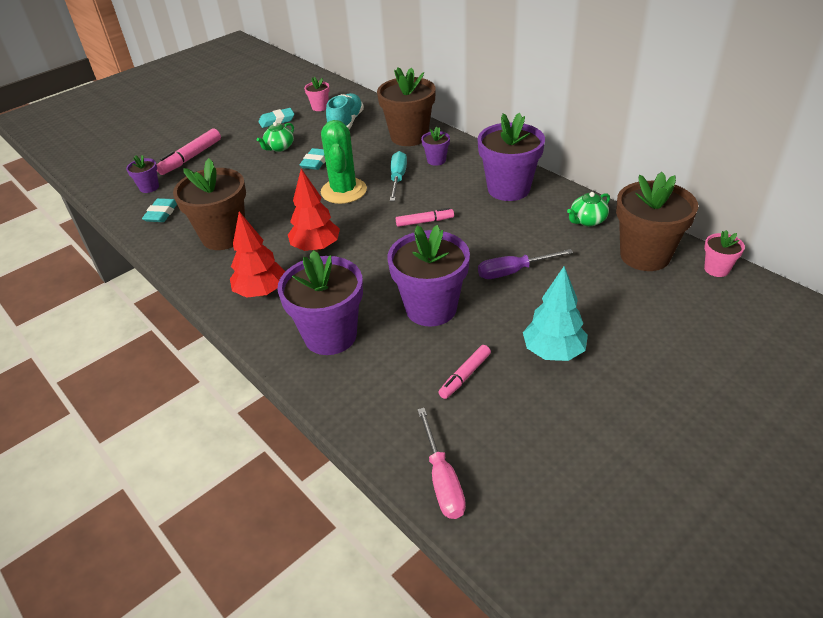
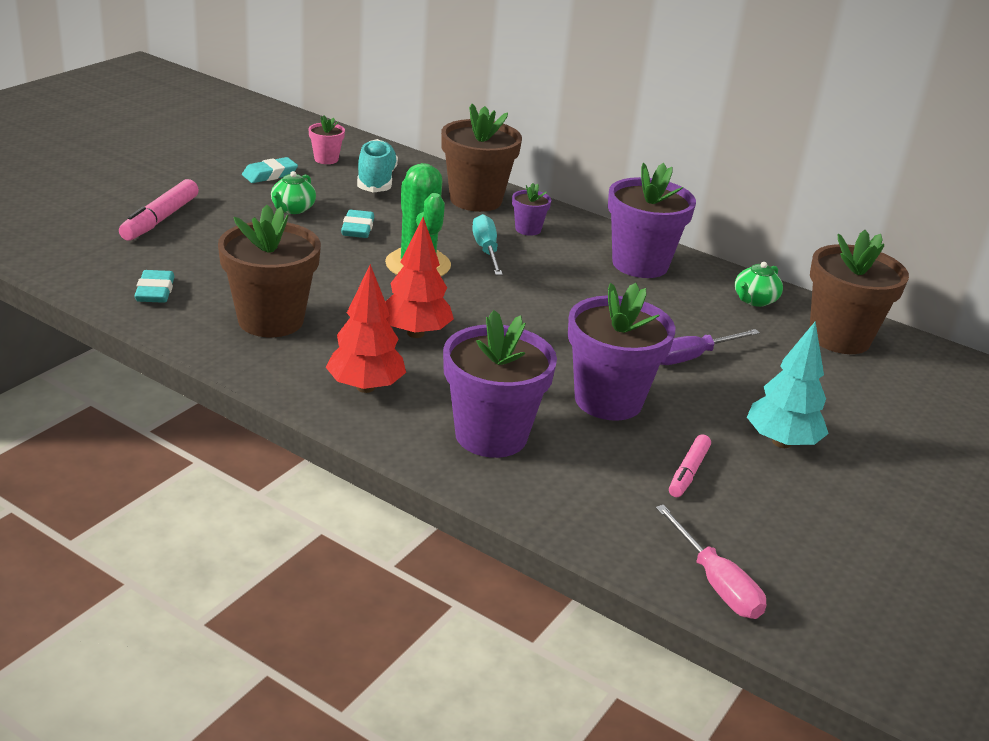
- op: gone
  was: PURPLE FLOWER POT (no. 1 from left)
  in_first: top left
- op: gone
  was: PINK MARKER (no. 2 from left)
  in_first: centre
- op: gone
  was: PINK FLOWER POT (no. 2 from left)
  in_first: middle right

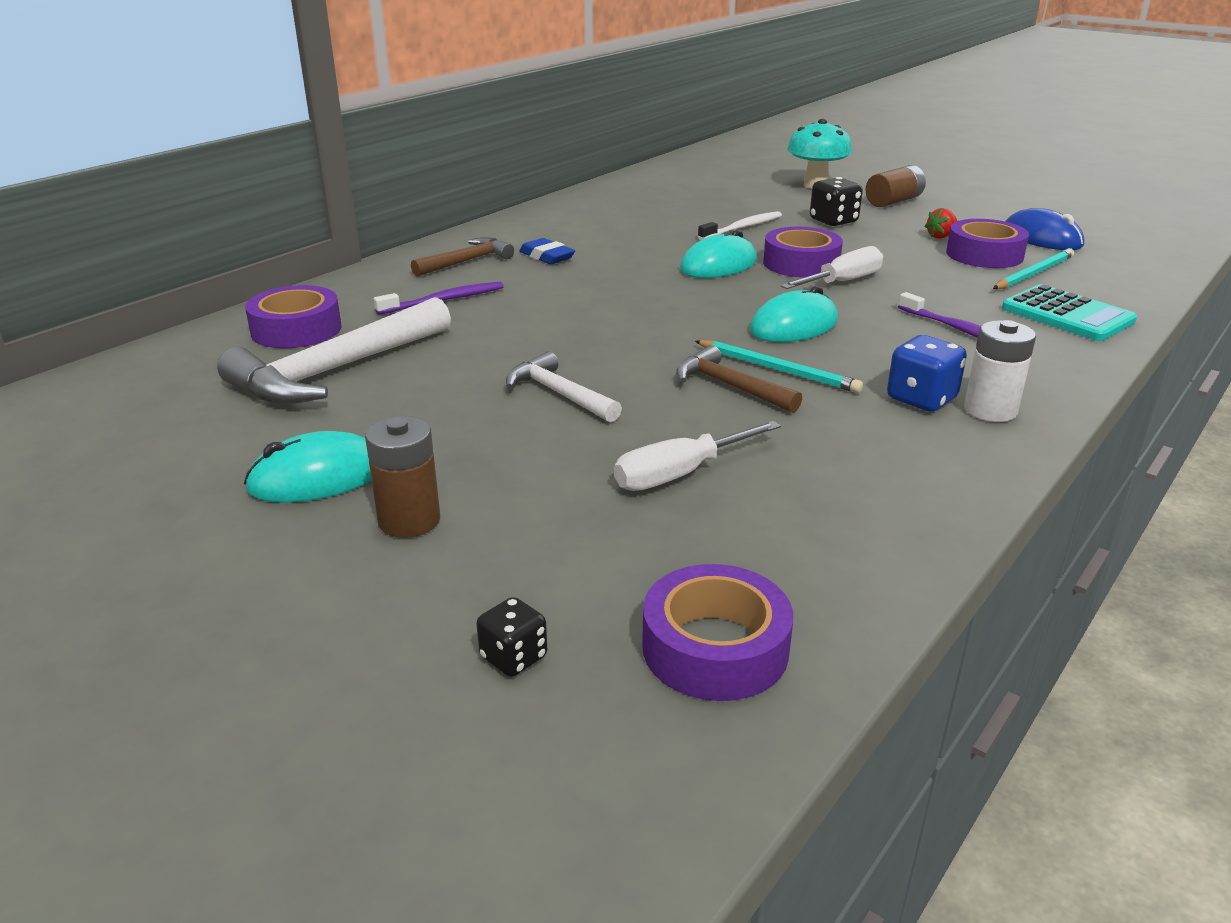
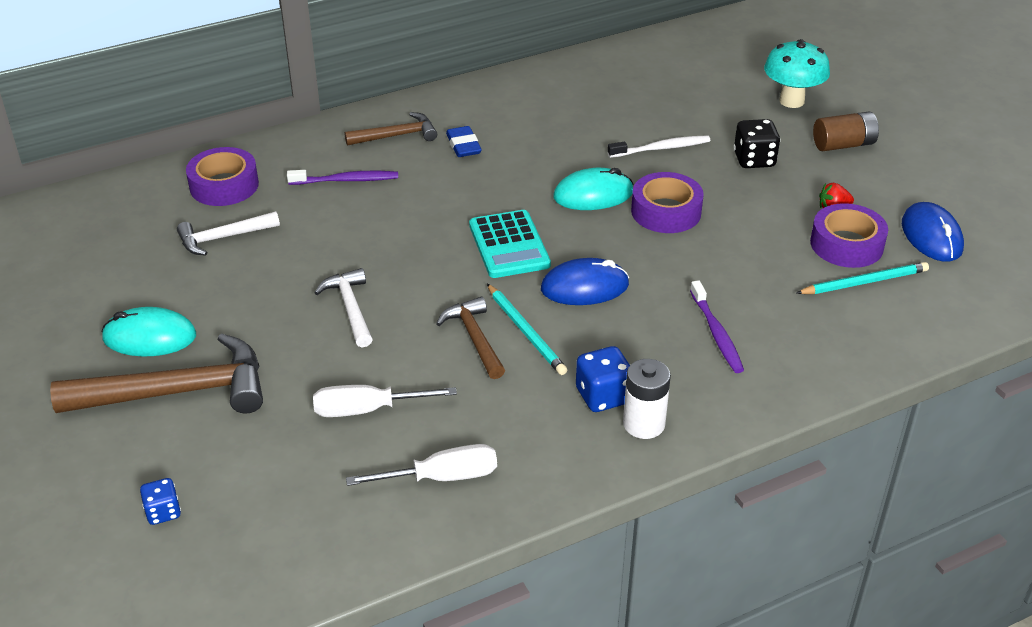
- op: swapped
  was: BROWN BATTERY (no. 1 from left)
  now: BROWN HAMMER (no. 1 from left)
  in_first: middle left
  in_second: middle left
- op: repainted
  was: BLACK DICE (no. 1 from left)
  now: BLUE DICE (no. 1 from left)
  in_first: bottom centre
  in_second: bottom left
- op: scaled
  was: WHITE HAMMER (no. 1 from left)
  in_first: middle left
  in_second: middle left
  ratio: 0.56
- op: shifted
  was: WHITE SCREWDRIVER (no. 2 from left)
  in_first: top right
  in_second: bottom centre
- op: shifted
  was: TURQUOISE CALCULATOR
  in_first: middle right
  in_second: centre
- op: repainted
  was: TURQUOISE MOUSE (no. 3 from left)
  now: BLUE MOUSE (no. 1 from left)
  in_first: centre
  in_second: centre
- op: gone
  was: PURPLE TAPE (no. 2 from left)
  in_first: bottom centre

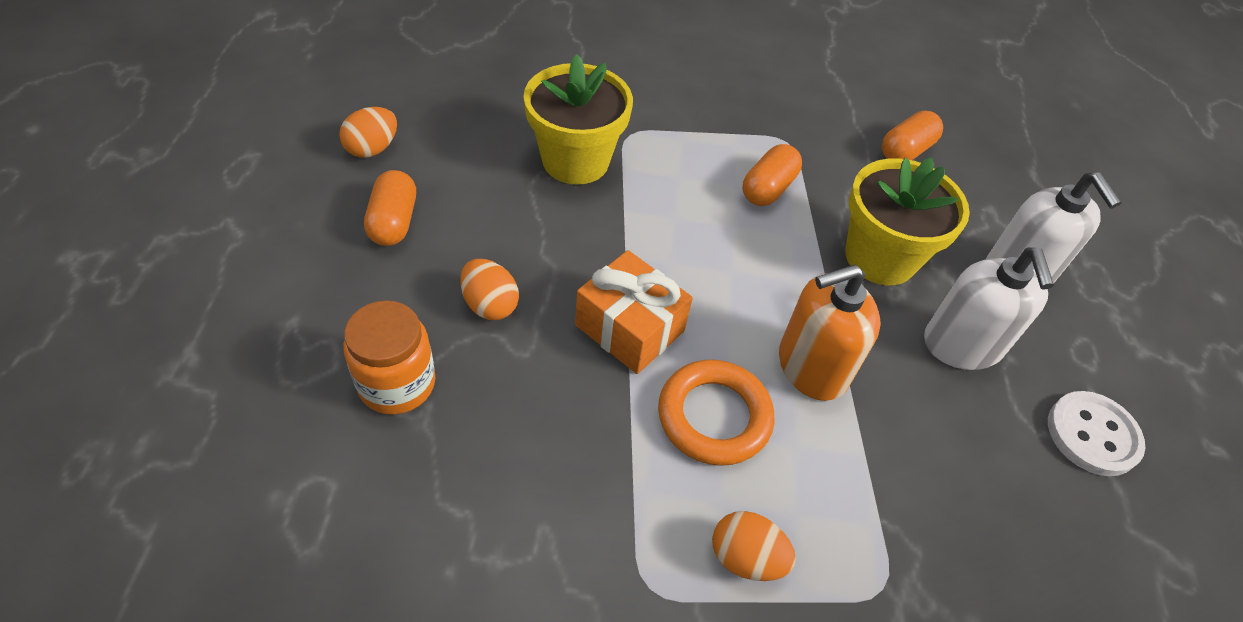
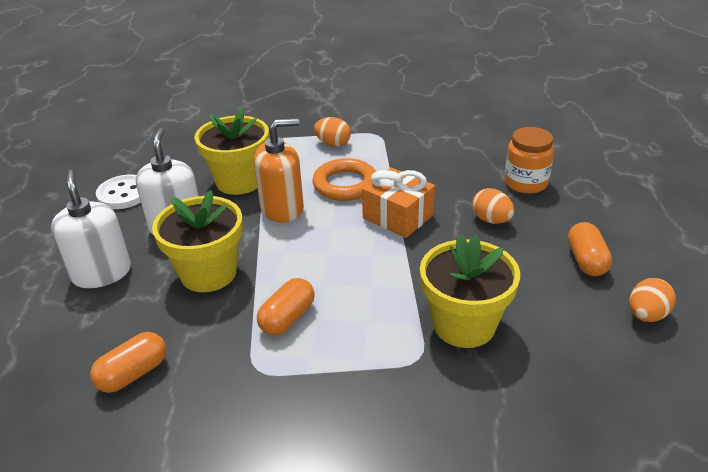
- op: new
  now: YELLOW FLOWER POT (no. 2 from left)
  in_second: top left

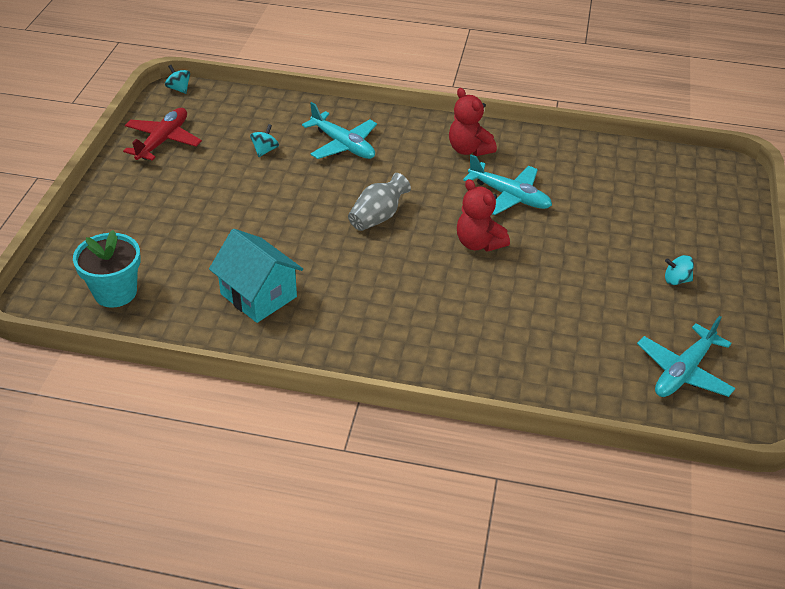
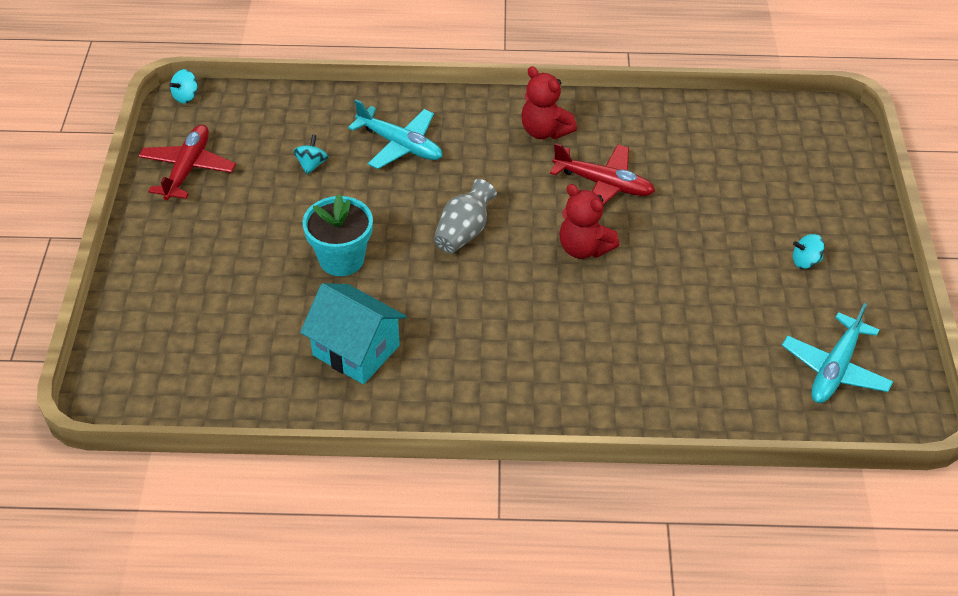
- op: rotated
  was: TURQUOISE SPINNING TOP (no. 1 from left)
  in_first: top left
  in_second: top left
  clockwise: -90
- op: shifted
  was: TURQUOISE FLOWER POT
  in_first: middle left
  in_second: centre
- op: repainted
  was: TURQUOISE PLANE (no. 2 from left)
  now: RED PLANE (no. 2 from left)
  in_first: top centre
  in_second: top centre

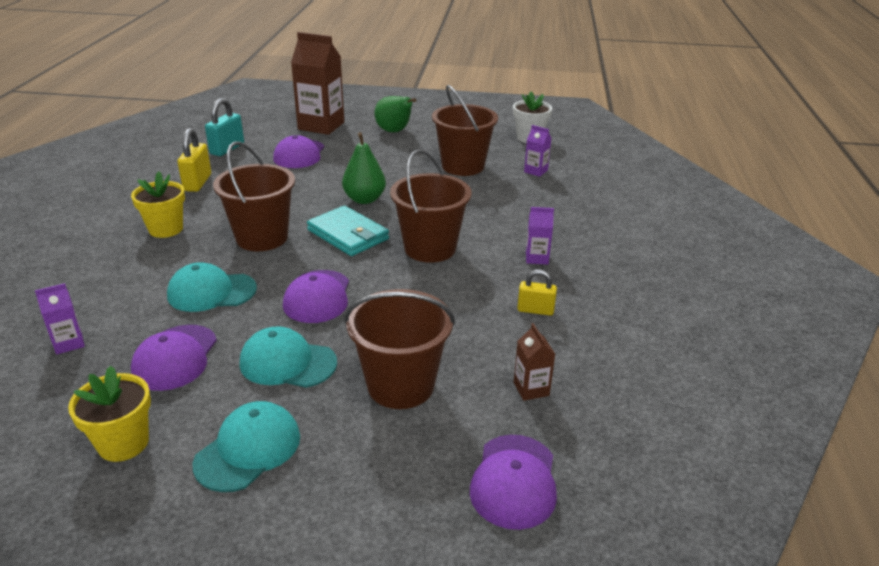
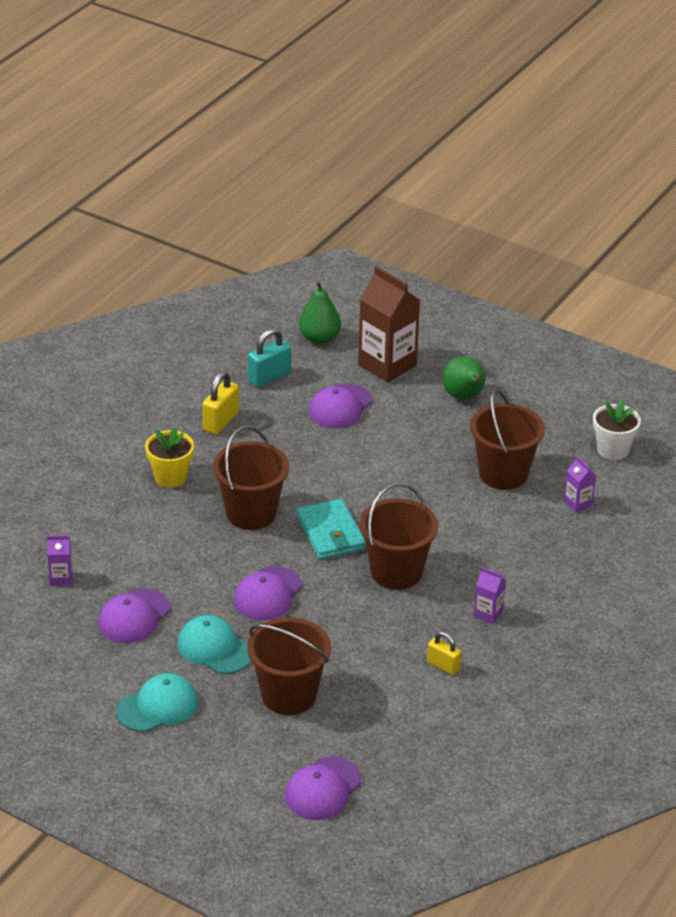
- op: shifted
  was: GREEN PEAR (no. 1 from left)
  in_first: top centre
  in_second: centre
- op: gone
  was: YELLOW FLOWER POT (no. 1 from left)
  in_first: bottom left
- op: gone
  was: TURQUOISE CAP (no. 1 from left)
  in_first: middle left
- op: gone
  was: BROWN CARTON (no. 2 from left)
  in_first: centre

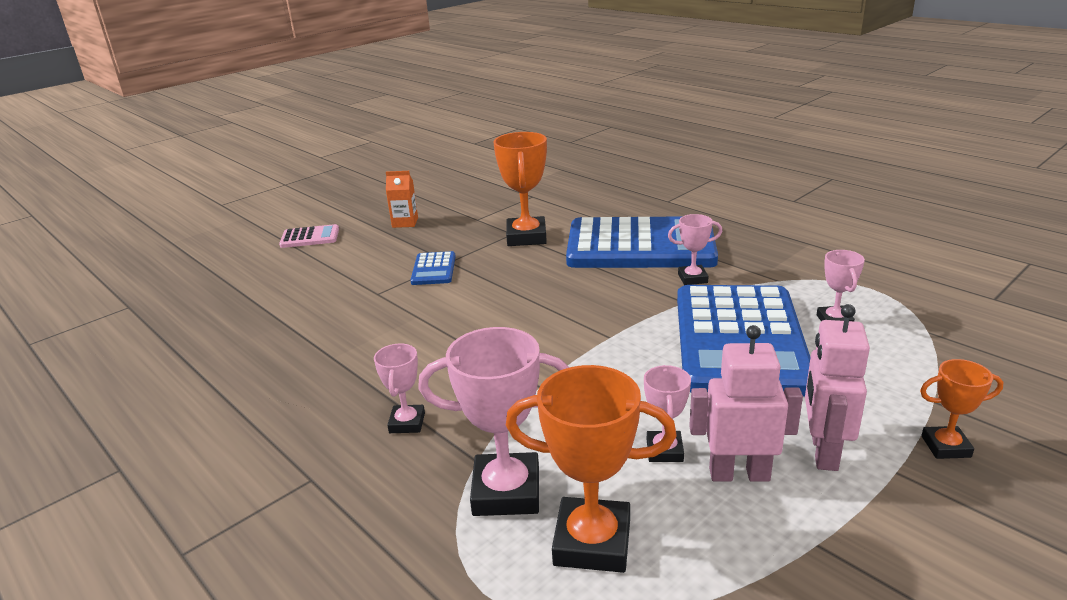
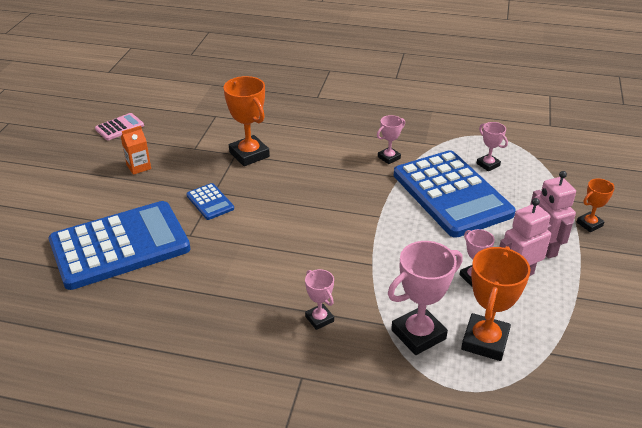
- op: shifted
  was: BLUE CALCULATOR (no. 2 from left in the first image)
  now: BLUE CALCULATOR (no. 1 from left)
  in_first: centre
  in_second: middle left
- op: shifted
  was: PINK CALCULATOR
  in_first: middle left
  in_second: top left
- op: rotated
  was: ORANGE TROPHY (no. 2 from left)
  in_first: bottom centre
  in_second: bottom right
  clockwise: -45

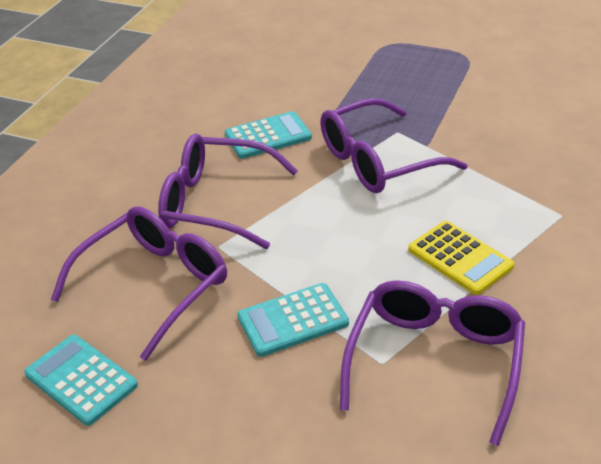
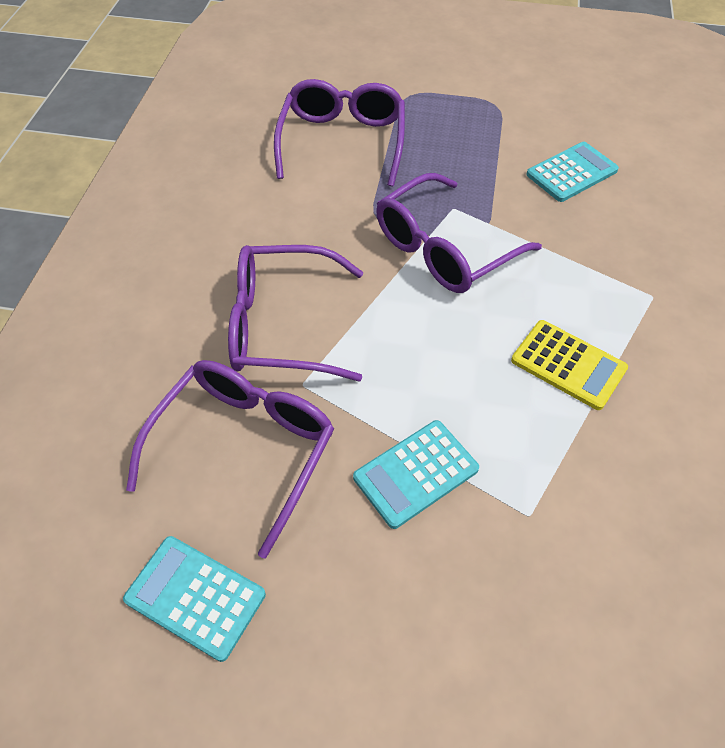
- op: shifted
  was: PURPLE GLASSES (no. 4 from left in the first image)
  now: PURPLE GLASSES (no. 3 from left)
  in_first: bottom right
  in_second: top centre
- op: shifted
  was: TURQUOISE CALCULATOR (no. 2 from left in the first image)
  now: TURQUOISE CALCULATOR (no. 3 from left)
  in_first: top centre
  in_second: top right

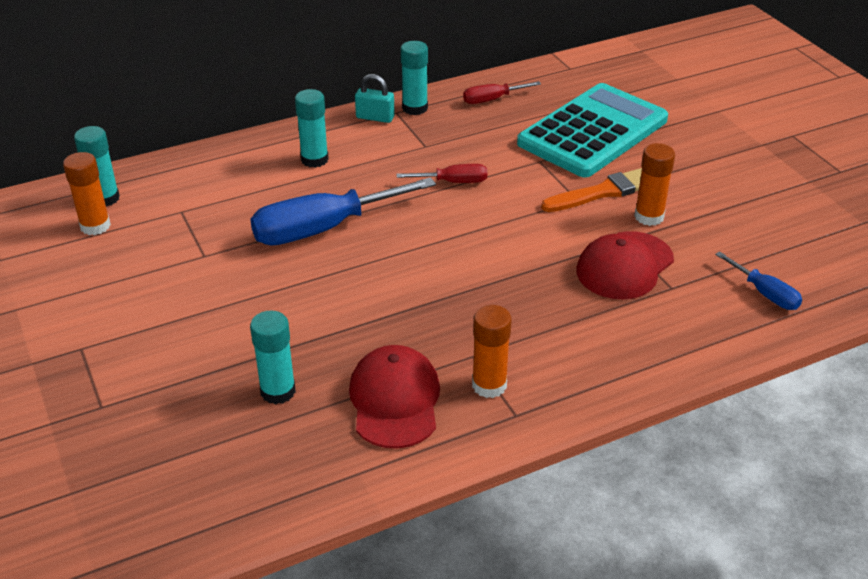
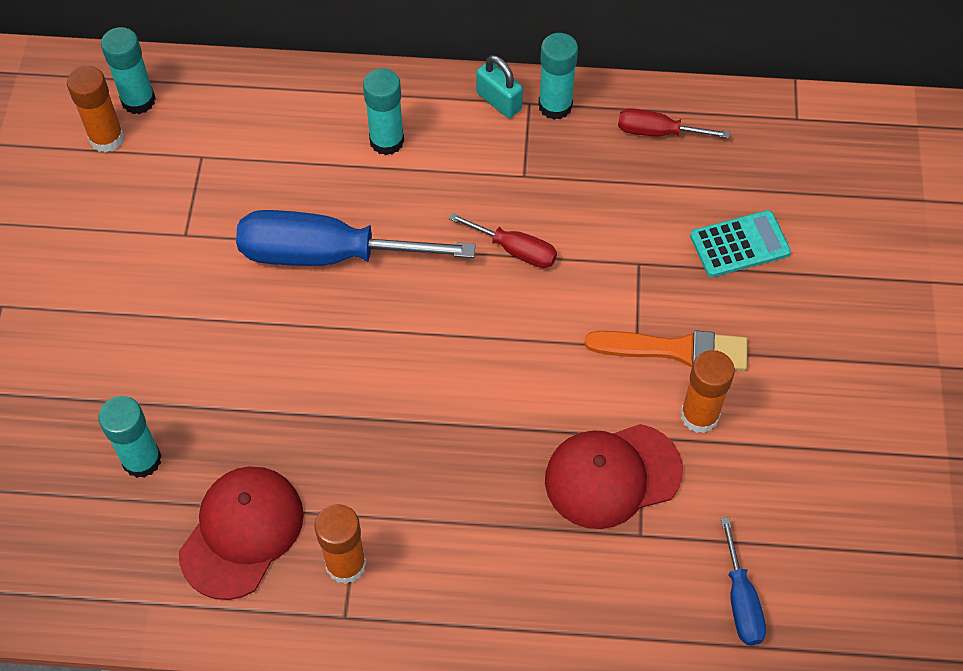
- op: scaled
  was: TURQUOISE CALCULATOR
  in_first: top right
  in_second: middle right
  ratio: 0.46

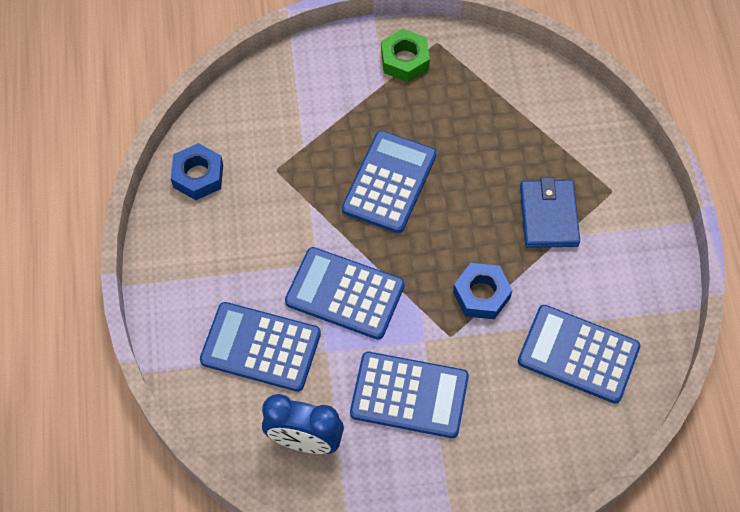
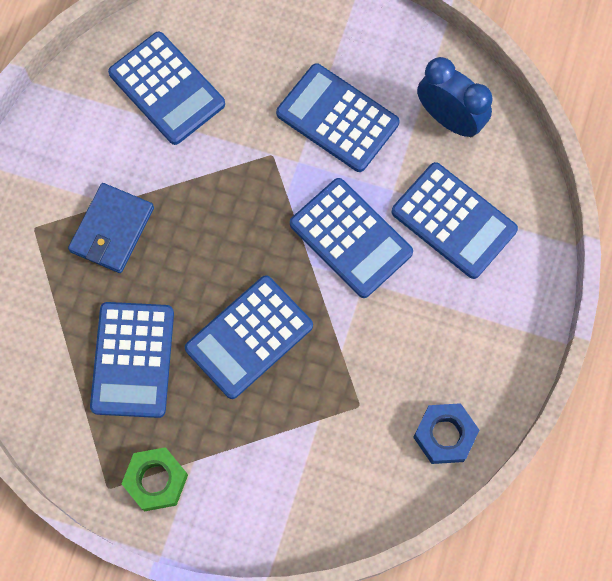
- op: new
  now: BLUE CALCULATOR (no. 1 from left)
  in_second: middle left
- op: gone
  was: BLUE NUT (no. 2 from left)
  in_first: centre

